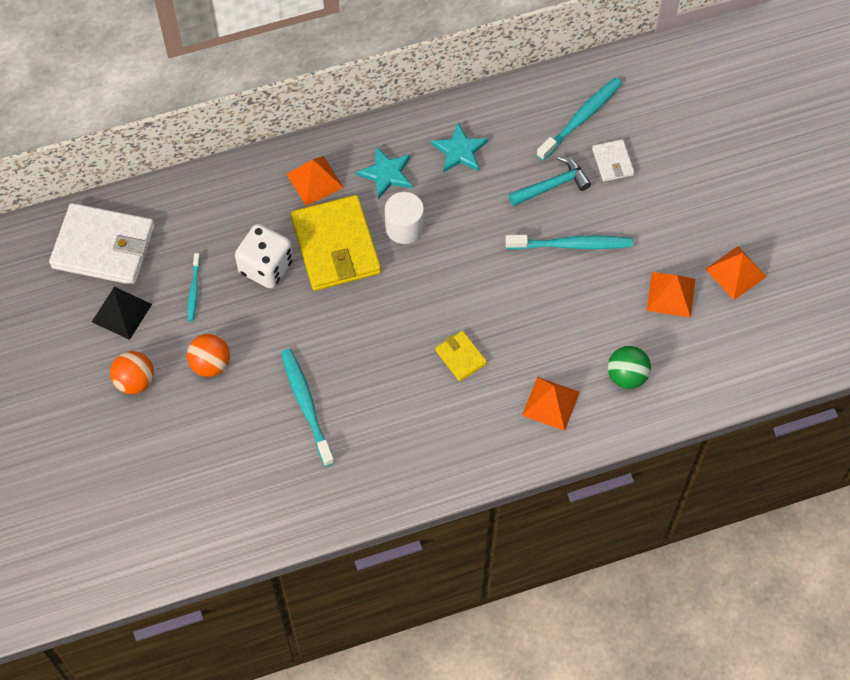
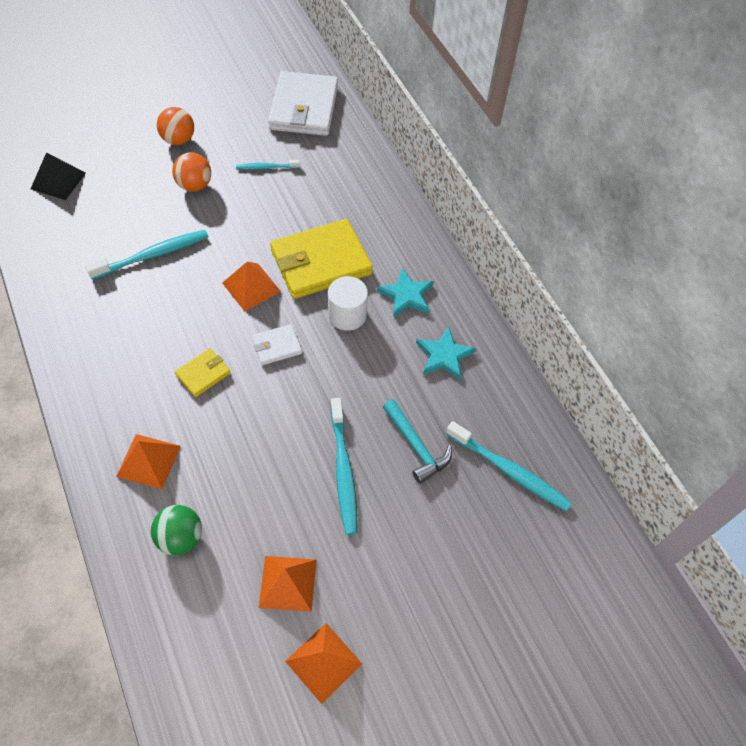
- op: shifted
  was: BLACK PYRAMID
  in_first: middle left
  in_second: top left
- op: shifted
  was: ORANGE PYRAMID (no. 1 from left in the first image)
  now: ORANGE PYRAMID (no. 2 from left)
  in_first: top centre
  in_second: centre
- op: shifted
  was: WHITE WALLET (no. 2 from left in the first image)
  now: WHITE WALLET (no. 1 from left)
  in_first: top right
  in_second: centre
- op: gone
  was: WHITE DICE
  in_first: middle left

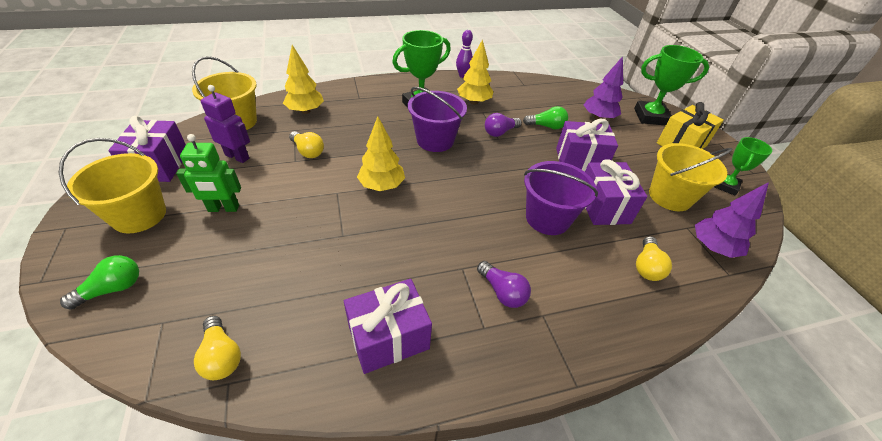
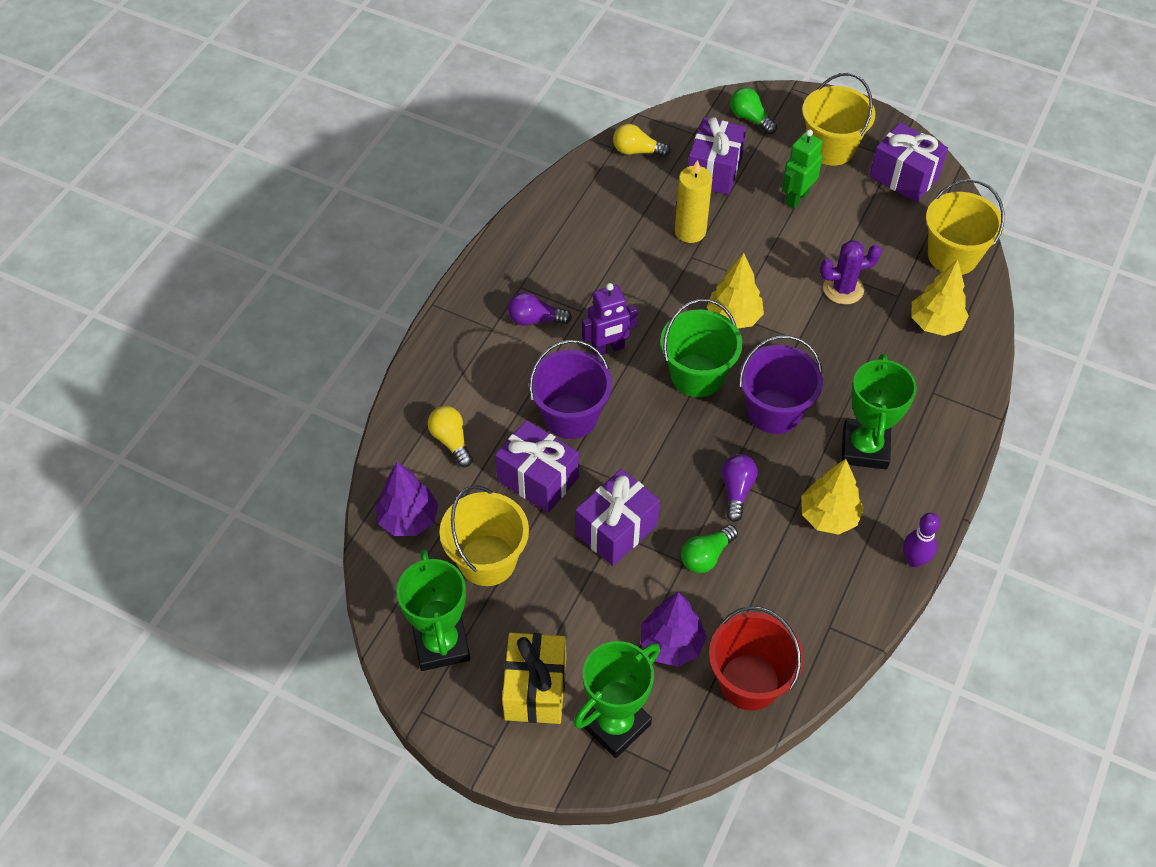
- op: scaled
  was: GREEN TROPHY (no. 3 from left in the first image)
  in_first: middle right
  in_second: bottom centre
  ratio: 1.58
- op: shifted
  was: PURPLE ROBOT
  in_first: top left
  in_second: centre
- op: new
  now: GREEN BUCKET
  in_second: centre
- op: new
  now: YELLOW CANDLE
  in_second: top centre
- op: shifted
  was: PURPLE GIFT (no. 2 from left in the first image)
  now: PURPLE GIFT (no. 3 from left)
  in_first: bottom centre
  in_second: top centre
- op: new
  now: RED BUCKET
  in_second: bottom centre
- op: rotated
  was: GREEN LIGHT BULB (no. 1 from left in the first image)
  in_first: middle left
  in_second: top centre
  clockwise: 135
- op: swapped
  was: YELLOW LIGHT BULB (no. 2 from left)
  now: PURPLE CACTUS
  in_first: top centre
  in_second: top right

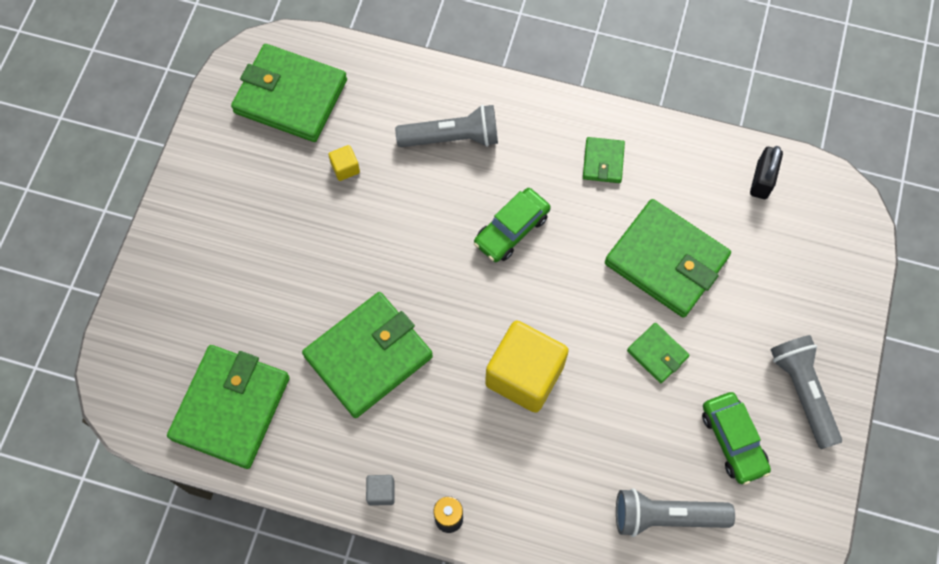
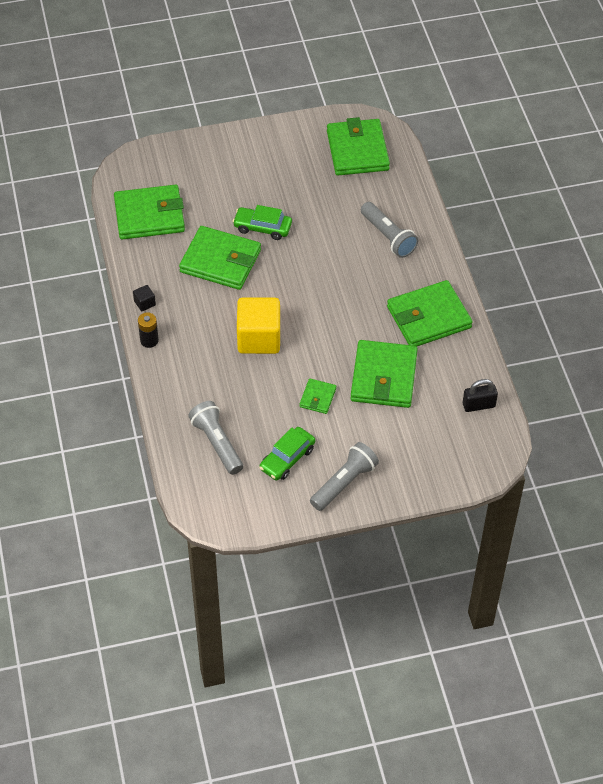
- op: repainted
  was: GREY CUBE
  now: BLACK CUBE
  in_first: bottom centre
  in_second: middle left
- op: shifted
  was: GREEN CAR (no. 1 from left)
  in_first: centre
  in_second: top centre
- op: scaled
  was: GREEN WALLET (no. 4 from left in the first image)
  in_first: top centre
  in_second: middle right
  ratio: 2.09
- op: gone
  was: YELLOW CUBE (no. 1 from left)
  in_first: top centre

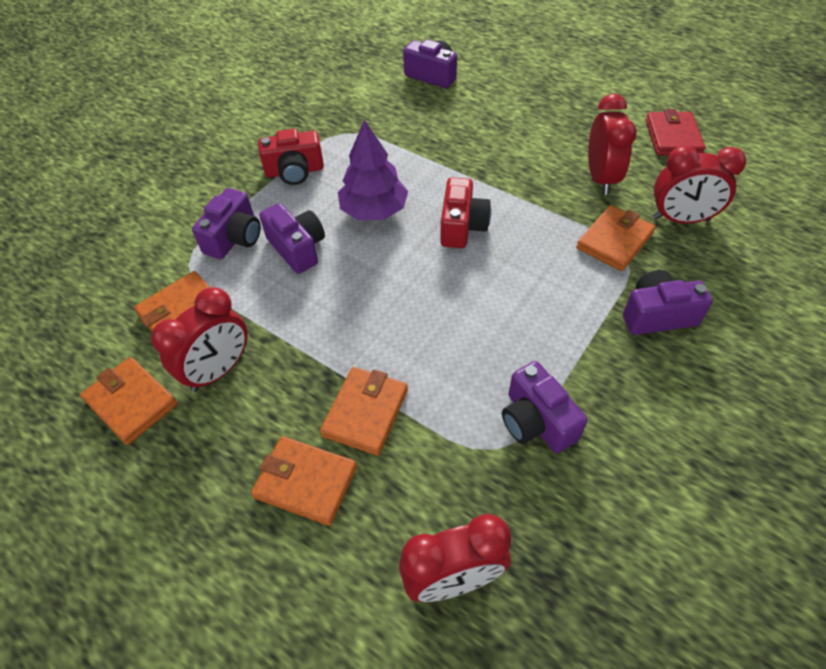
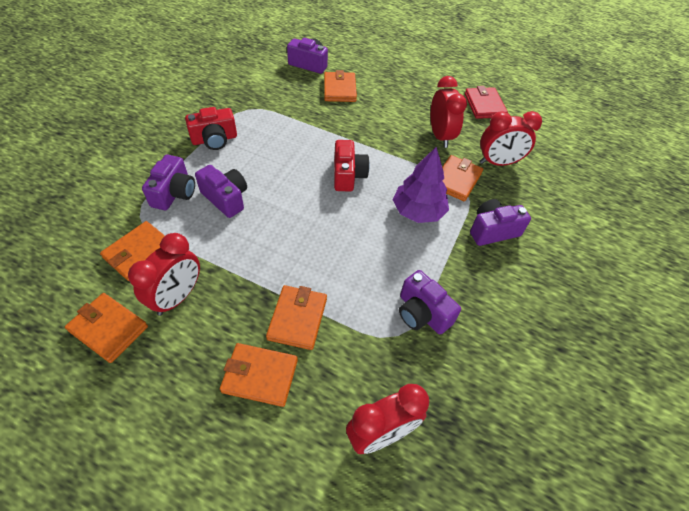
- op: new
  now: ORANGE WALLET (no. 5 from left)
  in_second: top centre
- op: shifted
  was: PURPLE TREE
  in_first: top centre
  in_second: centre

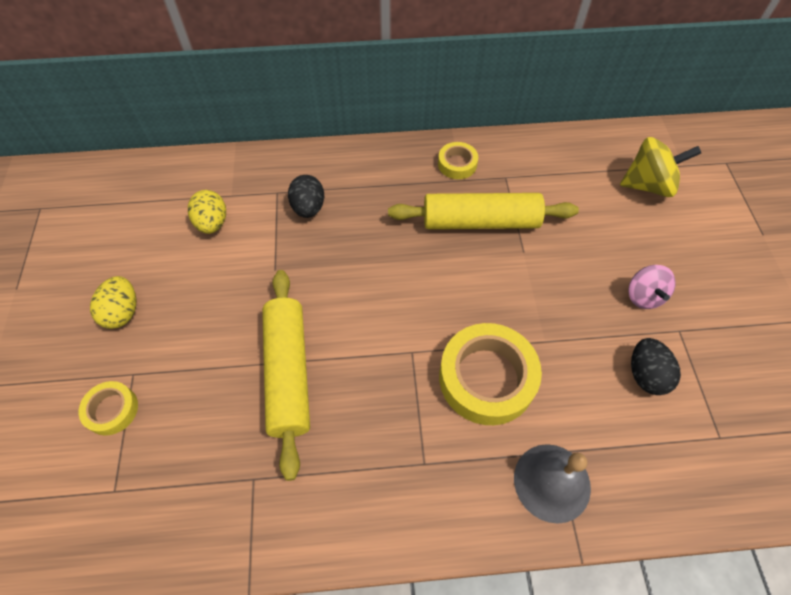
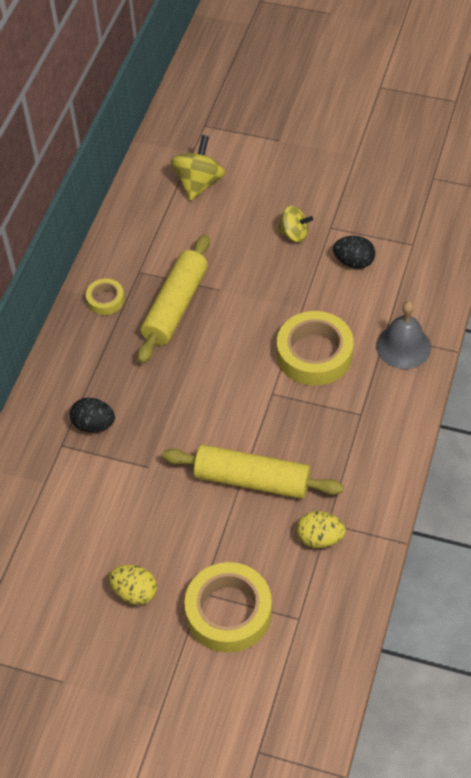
- op: scaled
  was: YELLOW TAPE (no. 1 from left in the first image)
  in_first: bottom left
  in_second: bottom centre
  ratio: 1.95
- op: repainted
  was: PINK SPINNING TOP
  now: YELLOW SPINNING TOP (no. 2 from left)
  in_first: middle right
  in_second: top centre
- op: shifted
  was: YELLOW EGG (no. 2 from left)
  in_first: middle left
  in_second: bottom right

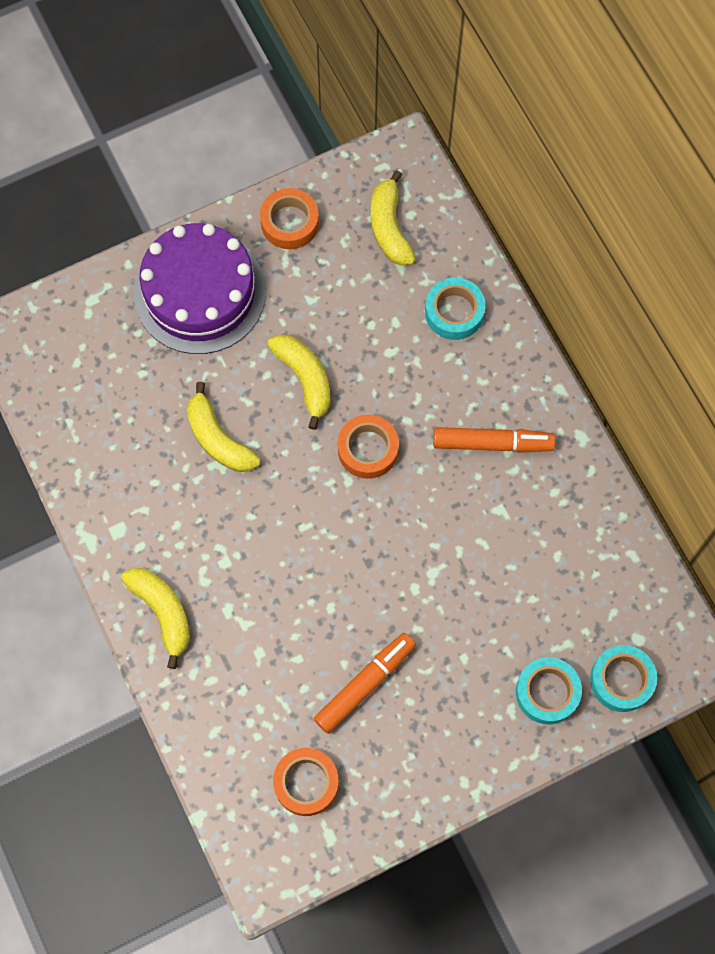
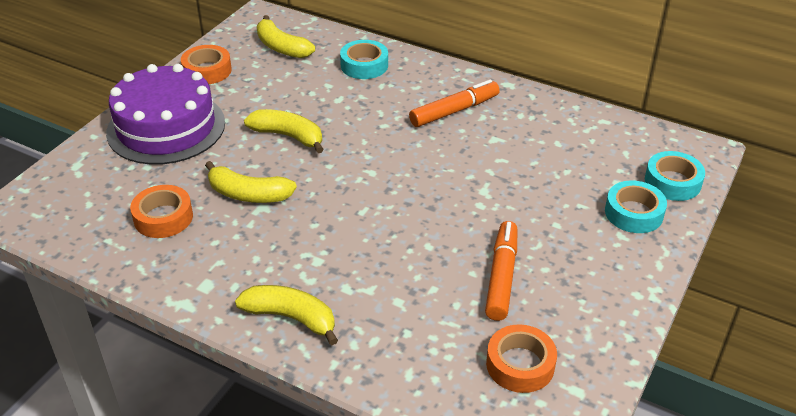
- op: shifted
  was: ORANGE TAPE (no. 3 from left in the first image)
  now: ORANGE TAPE (no. 1 from left)
  in_first: centre
  in_second: middle left

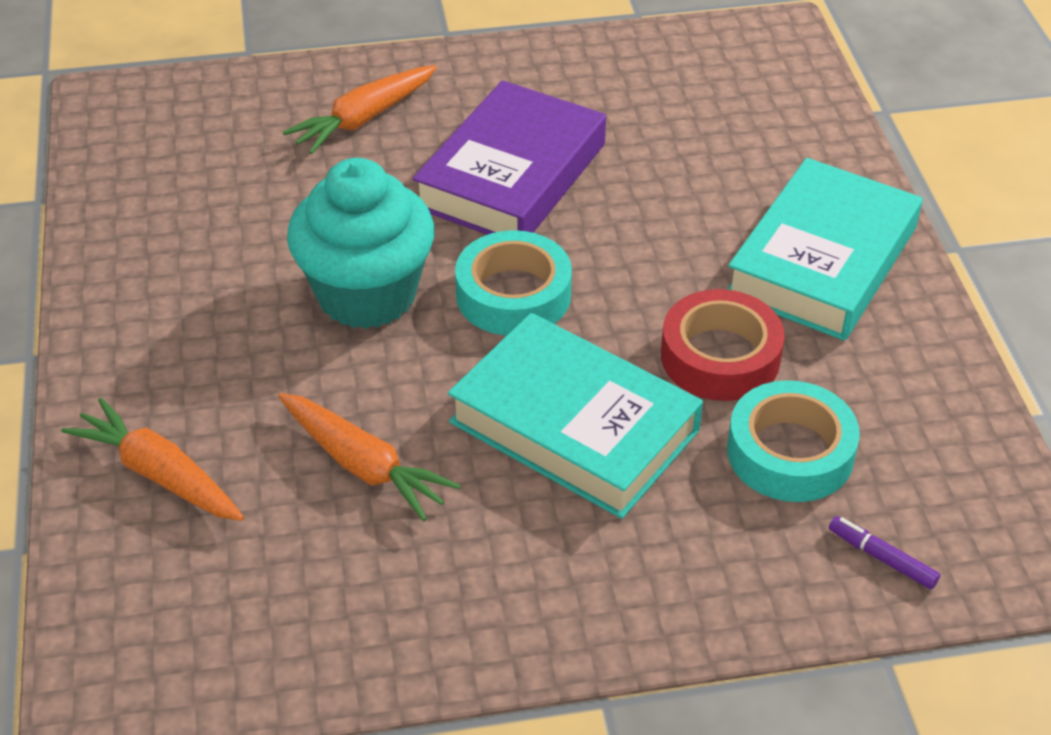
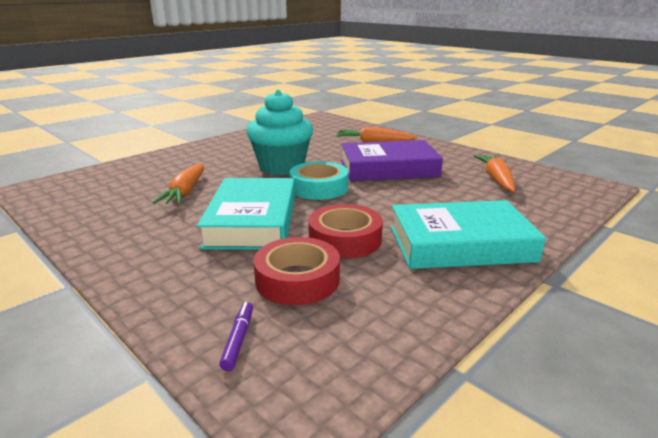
- op: repainted
  was: TURQUOISE TAPE (no. 2 from left)
  now: RED TAPE (no. 1 from left)
  in_first: middle right
  in_second: centre
- op: shifted
  was: ORANGE CARROT (no. 1 from left in the first image)
  now: ORANGE CARROT (no. 3 from left)
  in_first: middle left
  in_second: middle right

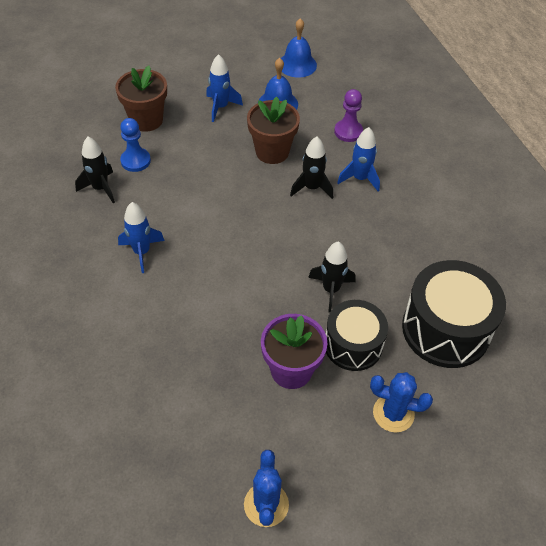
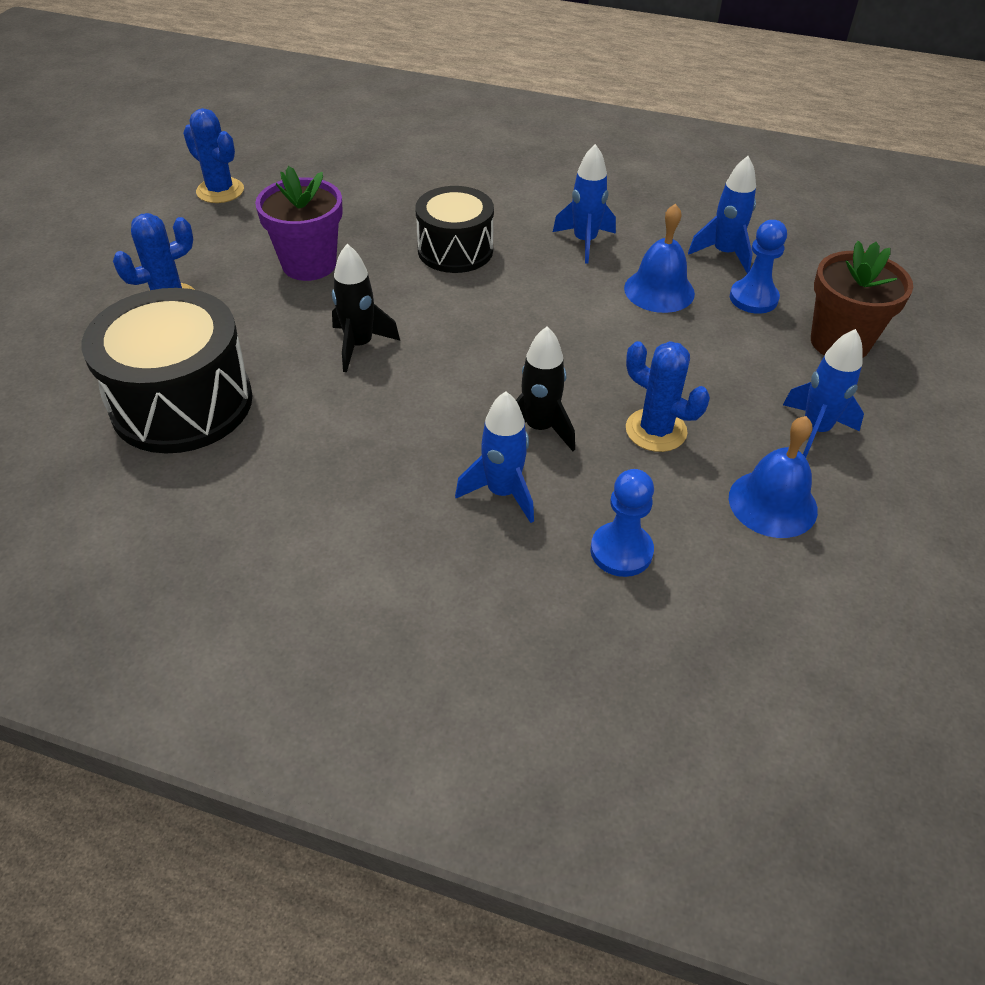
- op: shifted
  was: BLACK DRUM (no. 1 from left in the first image)
  now: BLACK DRUM (no. 2 from left)
  in_first: centre
  in_second: top centre
- op: repainted
  was: PURPLE PAWN
  now: BLUE PAWN (no. 1 from left)
  in_first: top centre
  in_second: centre
- op: shifted
  was: BLUE BELL (no. 2 from left in the first image)
  now: BLUE BELL (no. 1 from left)
  in_first: top centre
  in_second: top right
- op: swapped
  was: BROWN FLOWER POT (no. 2 from left)
  now: BLUE CACTUS (no. 3 from left)
  in_first: top centre
  in_second: middle right
- op: repainted
  was: BLACK ROCKET (no. 1 from left)
  now: BLUE ROCKET (no. 3 from left)
  in_first: top left
  in_second: top right

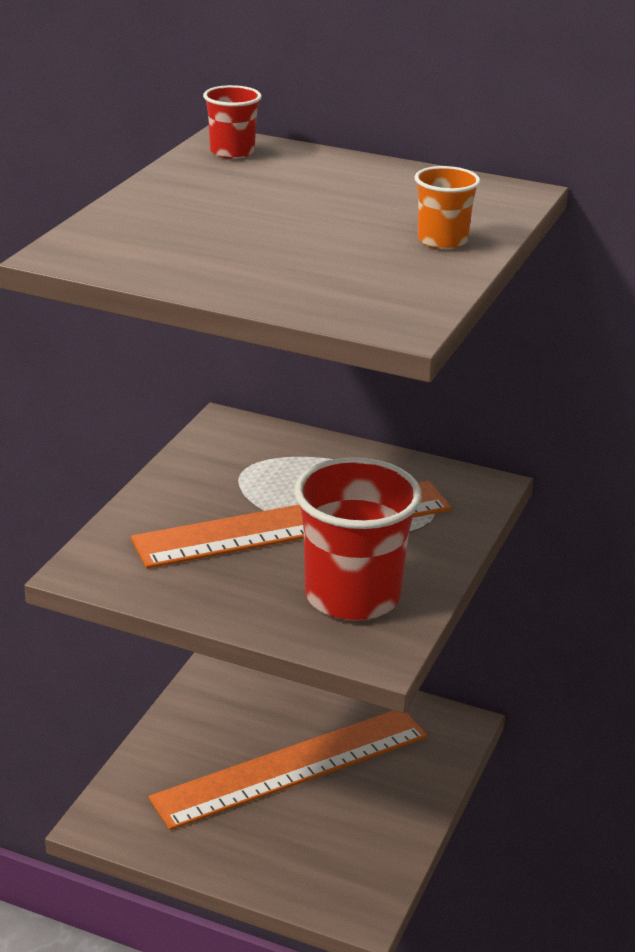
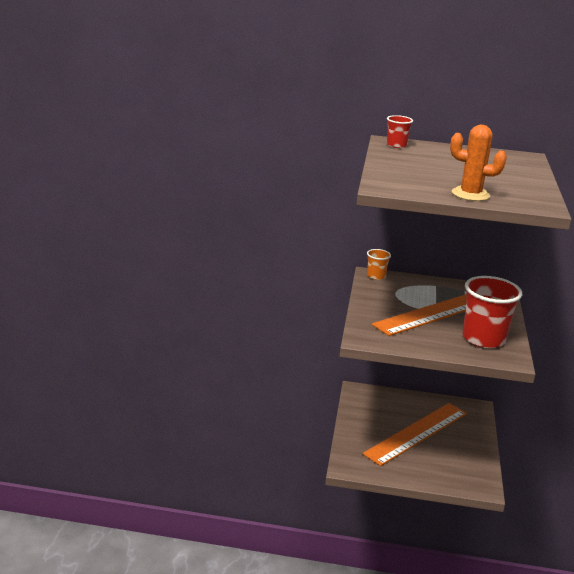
- op: shifted
  was: ORANGE CUP
  in_first: top right
  in_second: centre
- op: new
  now: ORANGE CACTUS
  in_second: top right

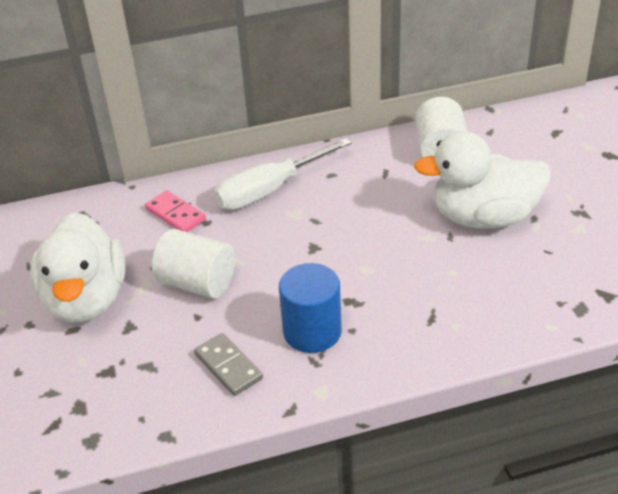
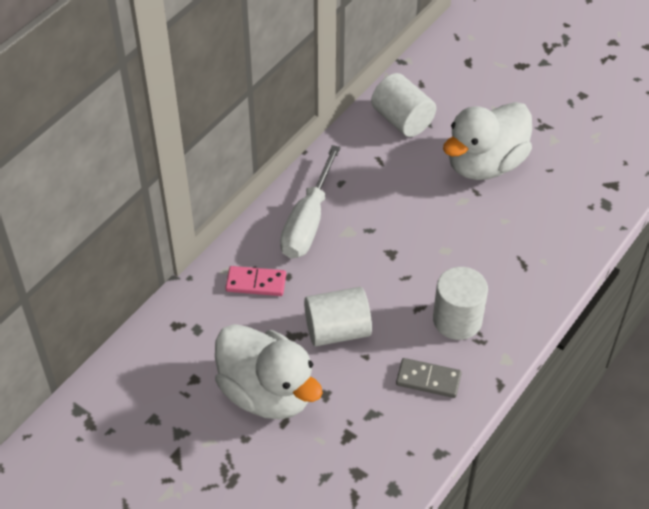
- op: repainted
  was: BLUE CYLINDER
  now: WHITE CYLINDER (no. 3 from left)
  in_first: centre
  in_second: middle right

